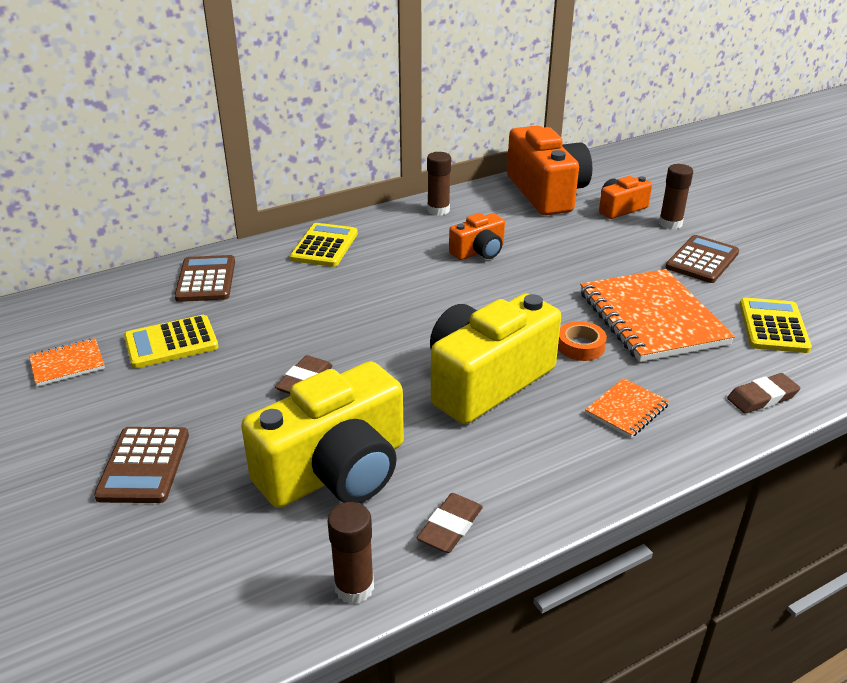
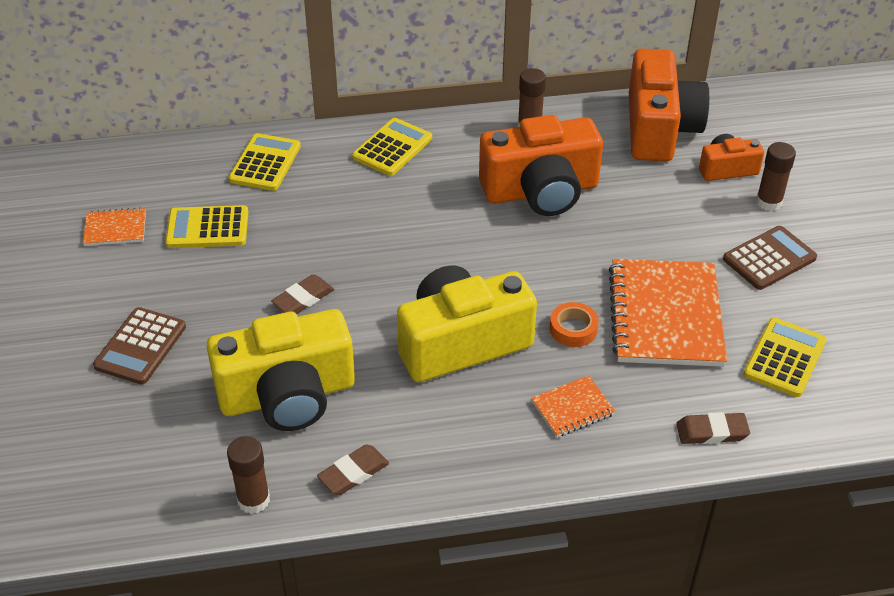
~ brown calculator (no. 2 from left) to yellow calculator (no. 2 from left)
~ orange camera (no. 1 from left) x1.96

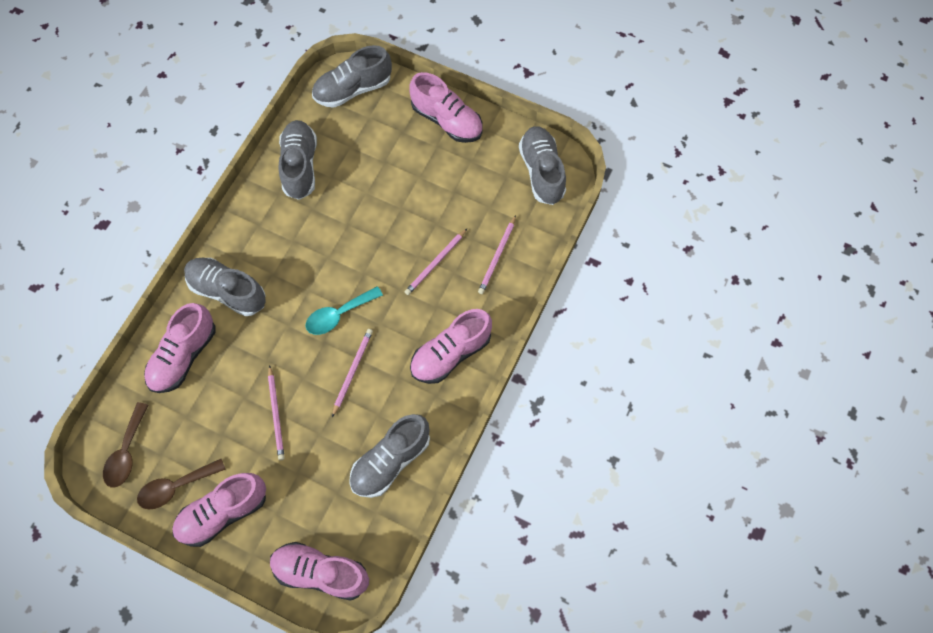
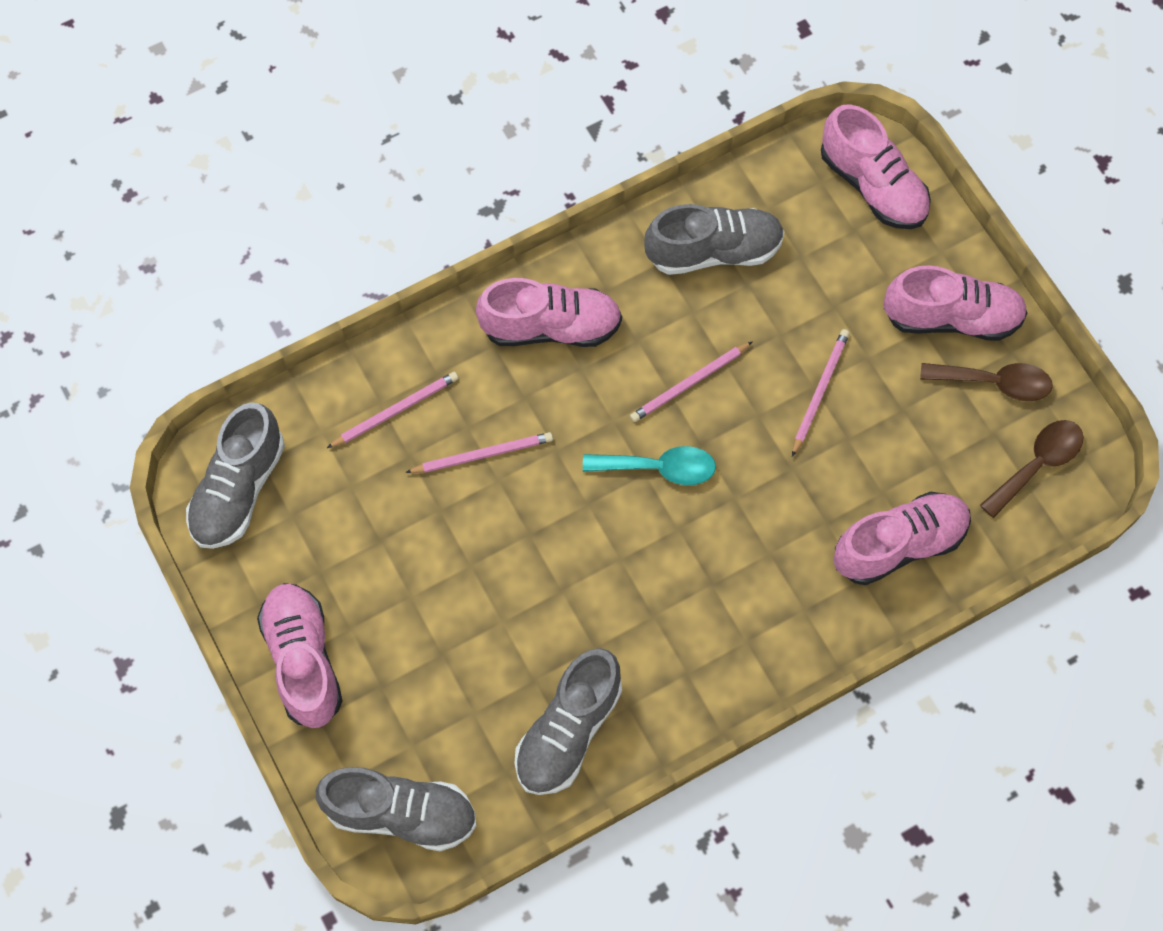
- grey shoe (no. 1 from left)

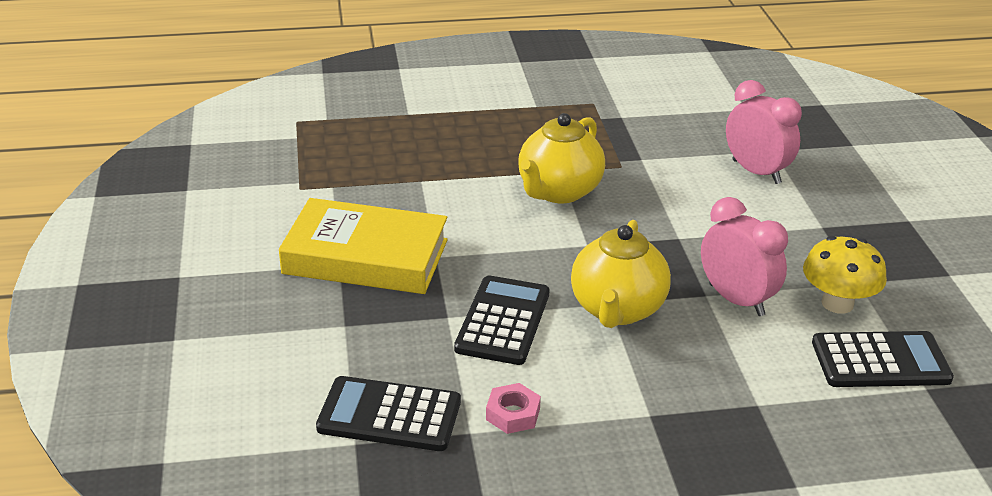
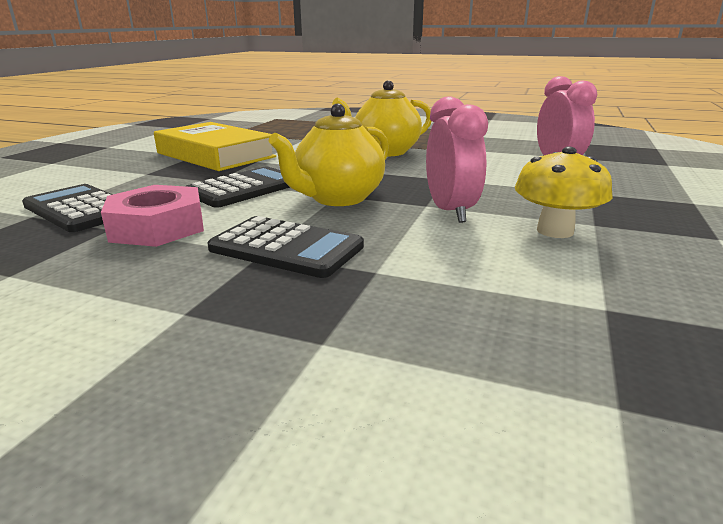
~ pink nut x1.84
~ black calculator (no. 3 from left)

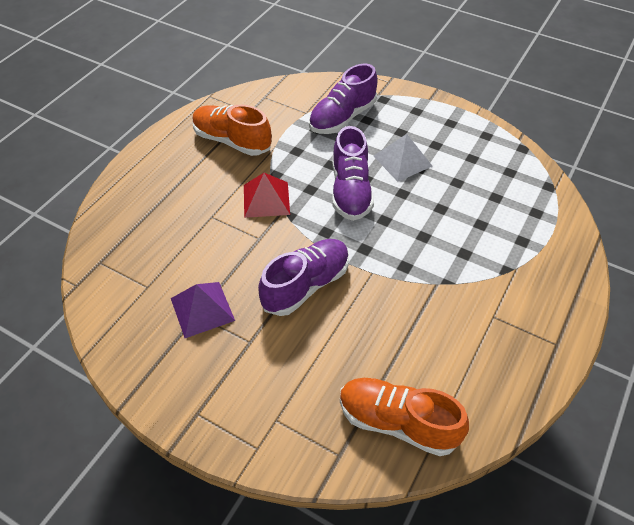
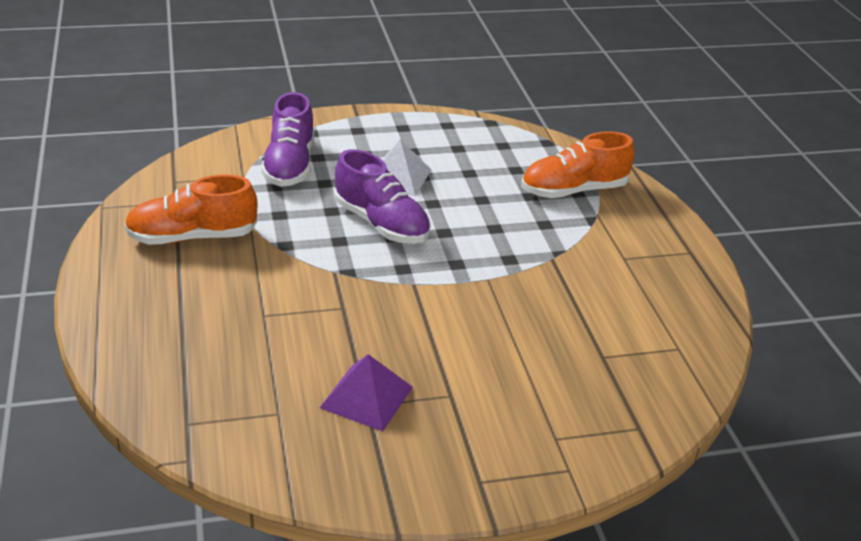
~ orange shoe (no. 2 from left)
- red pyramid
- purple shoe (no. 1 from left)

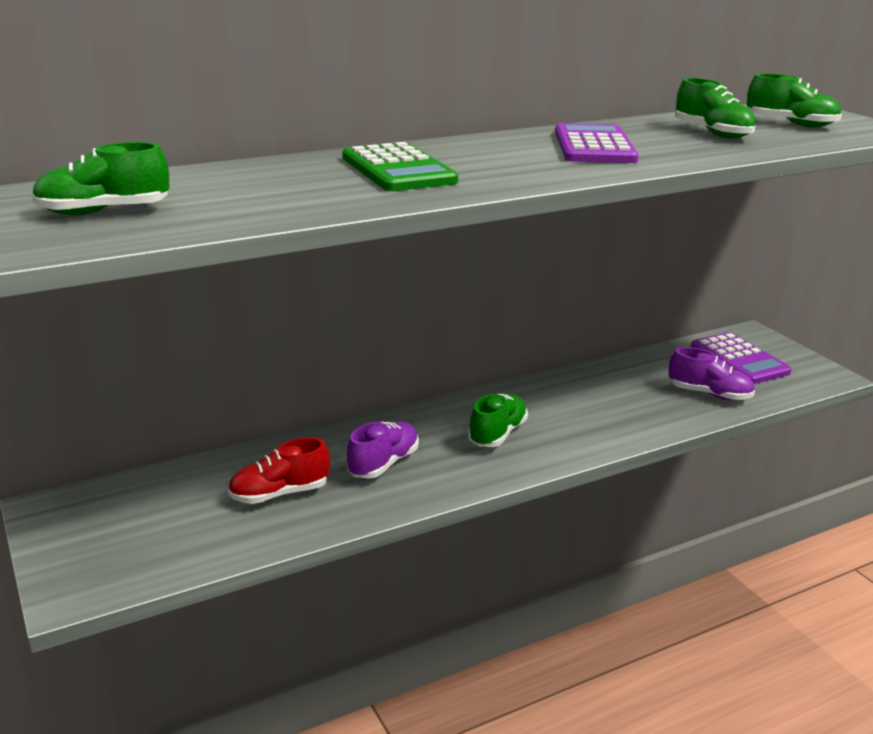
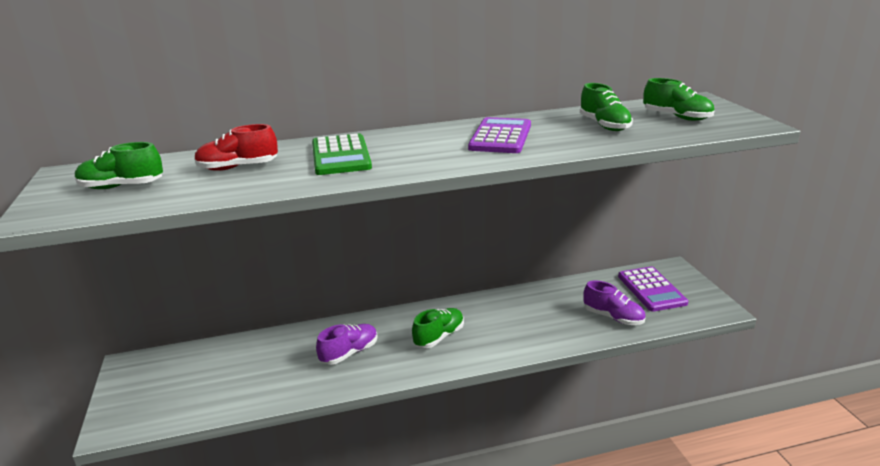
~ red shoe

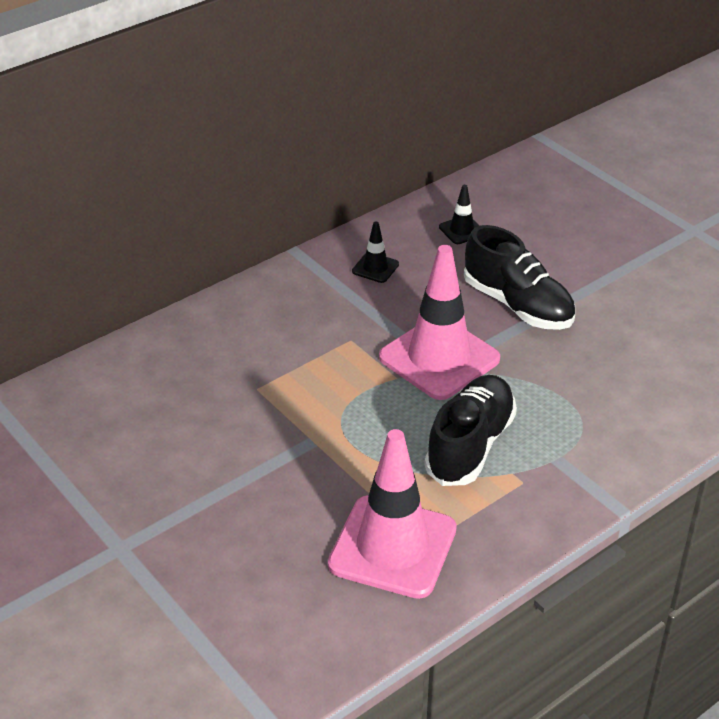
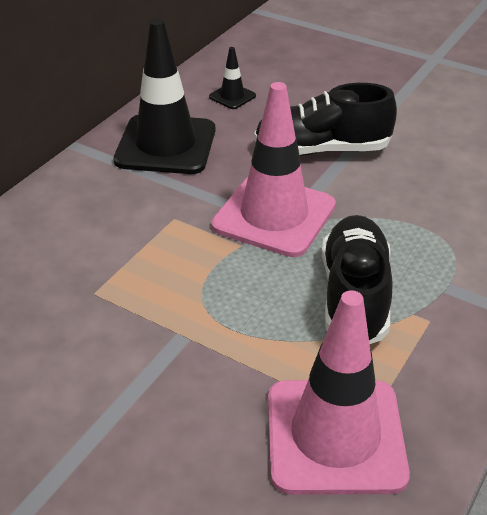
~ black traffic cone (no. 1 from left) x2.28
~ black shoe (no. 2 from left in the first image) 150 degrees clockwise

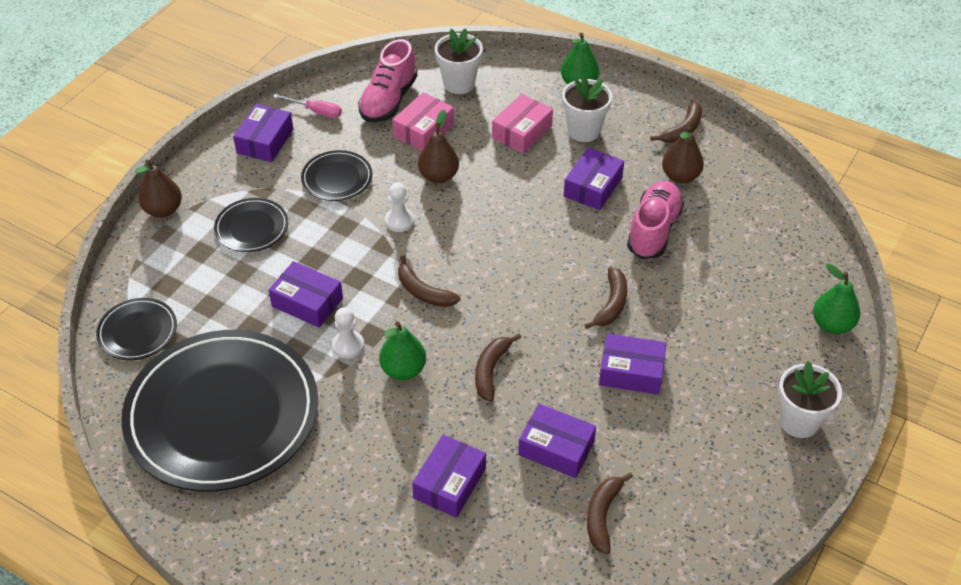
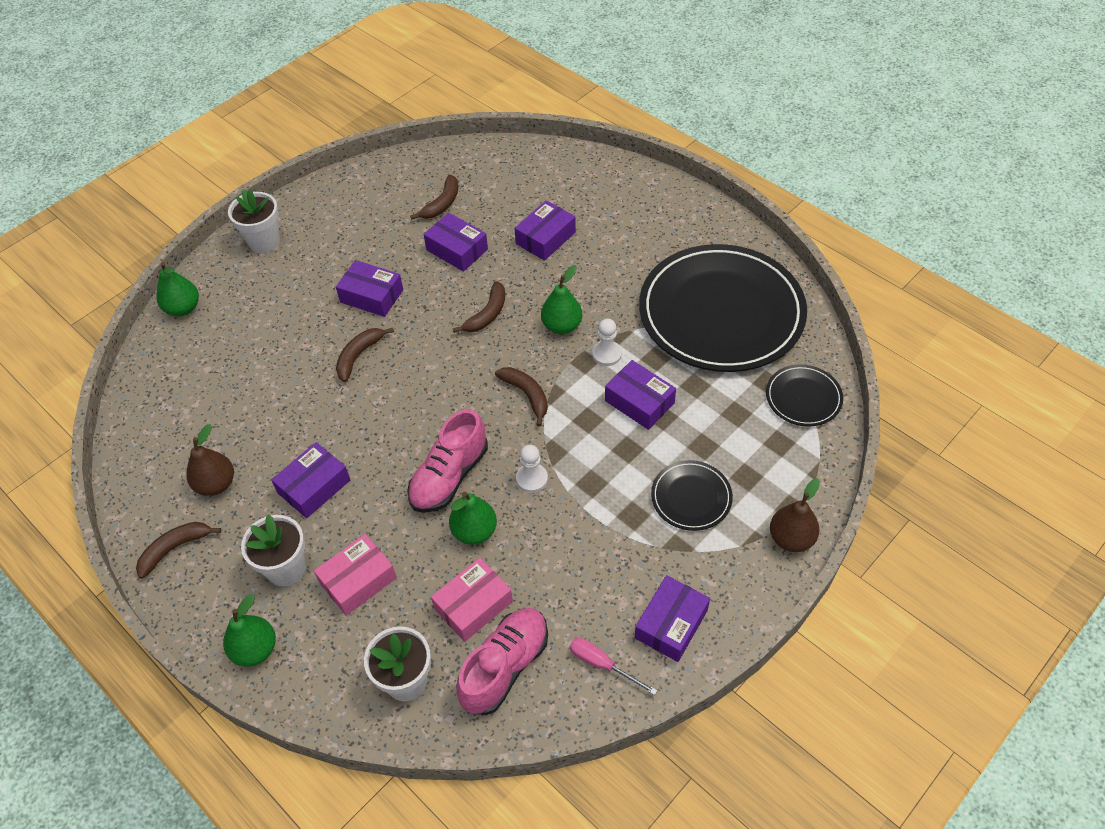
~ pink shoe (no. 2 from left in the first image) to pink shoe (no. 1 from left)
~ brown pear (no. 2 from left) to green pear (no. 3 from left)
- black plate (no. 4 from left)

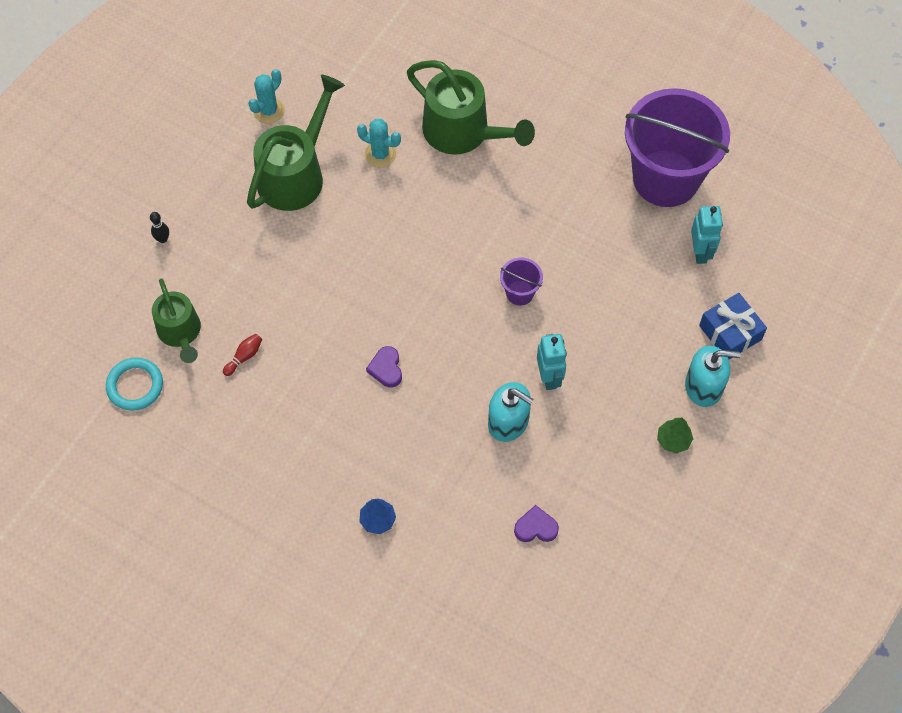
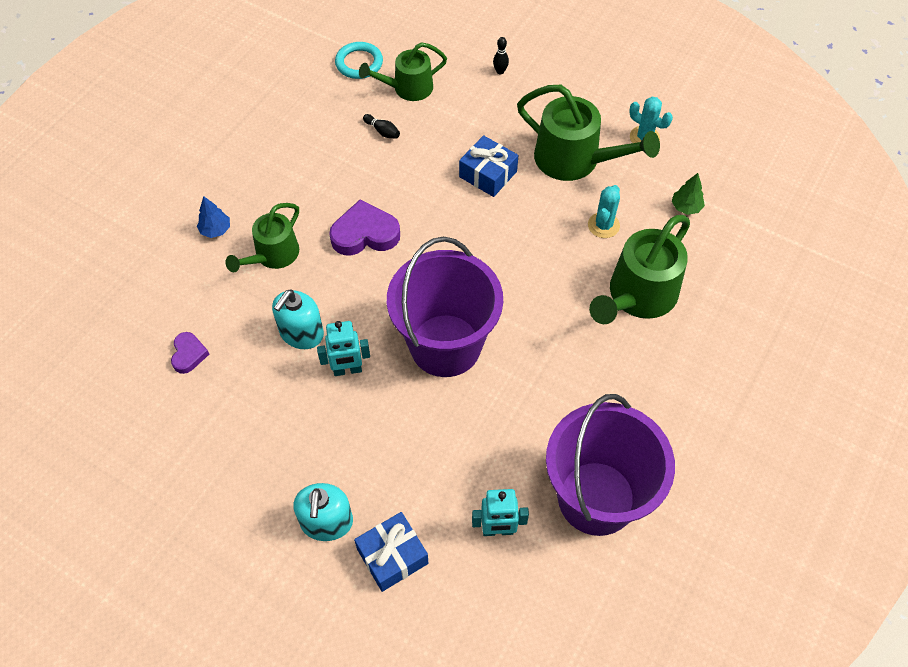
+ green watering can (no. 1 from left)
~ purple heart (no. 1 from left in the first image) x1.75
~ red bowling pin to black bowling pin (no. 1 from left)
~ purple bucket (no. 1 from left) x2.45
+ blue gift (no. 2 from left)
~ green tree

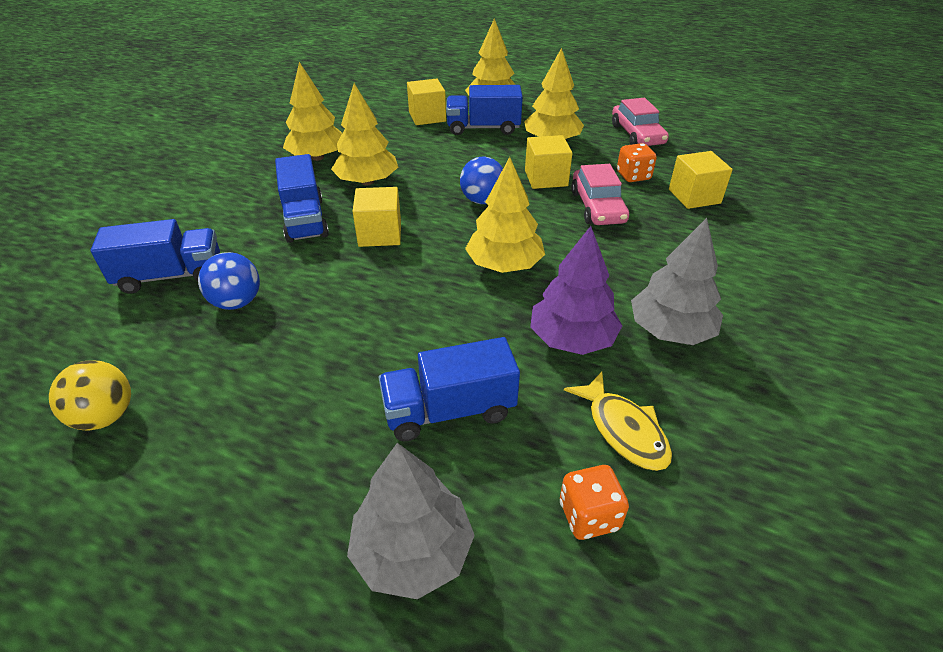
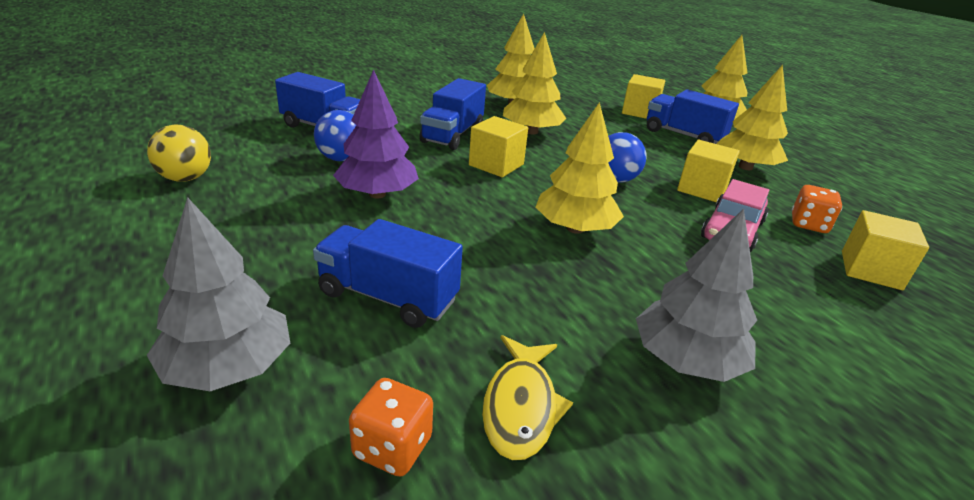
~ purple tree
- pink car (no. 2 from left)

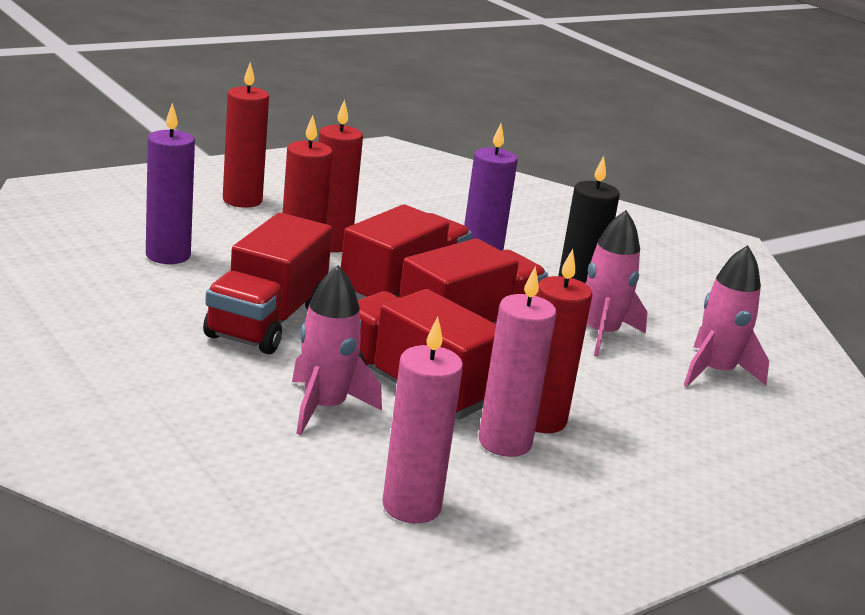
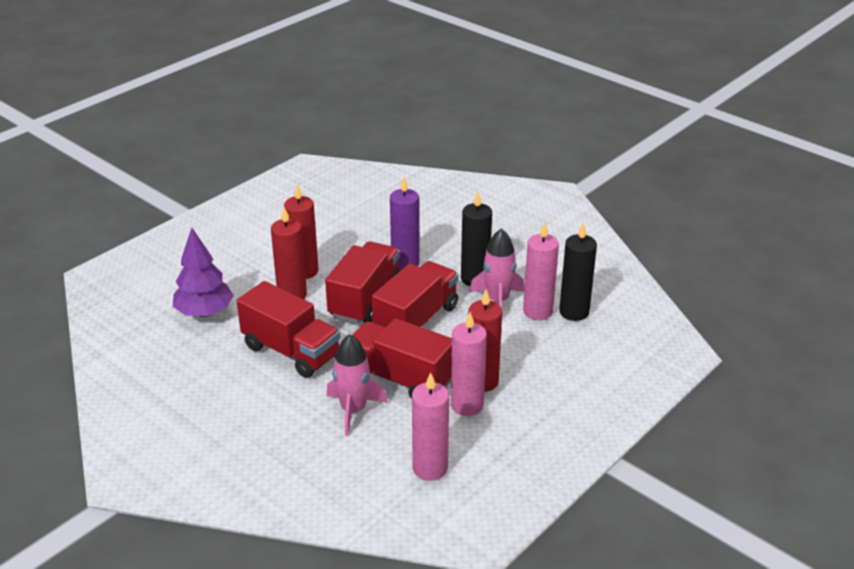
~ purple candle (no. 1 from left) to purple tree
~ red truck (no. 1 from left) 60 degrees counterclockwise
+ pink candle (no. 3 from left)
~ pink rocket (no. 3 from left) to black candle (no. 2 from left)
- red candle (no. 1 from left)

